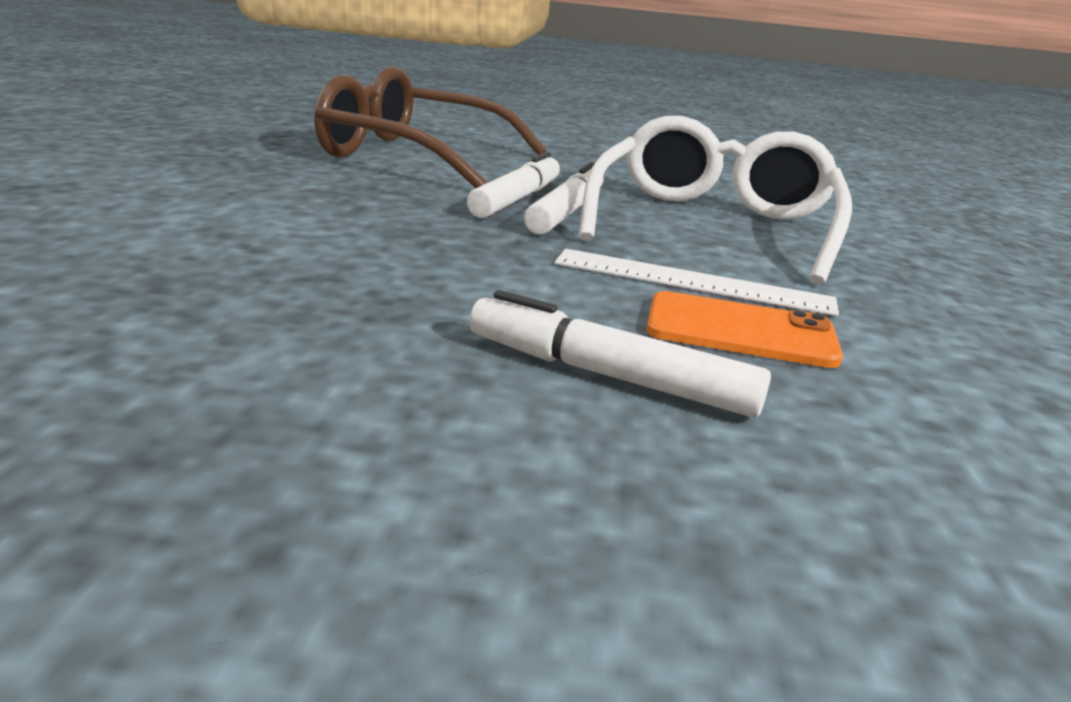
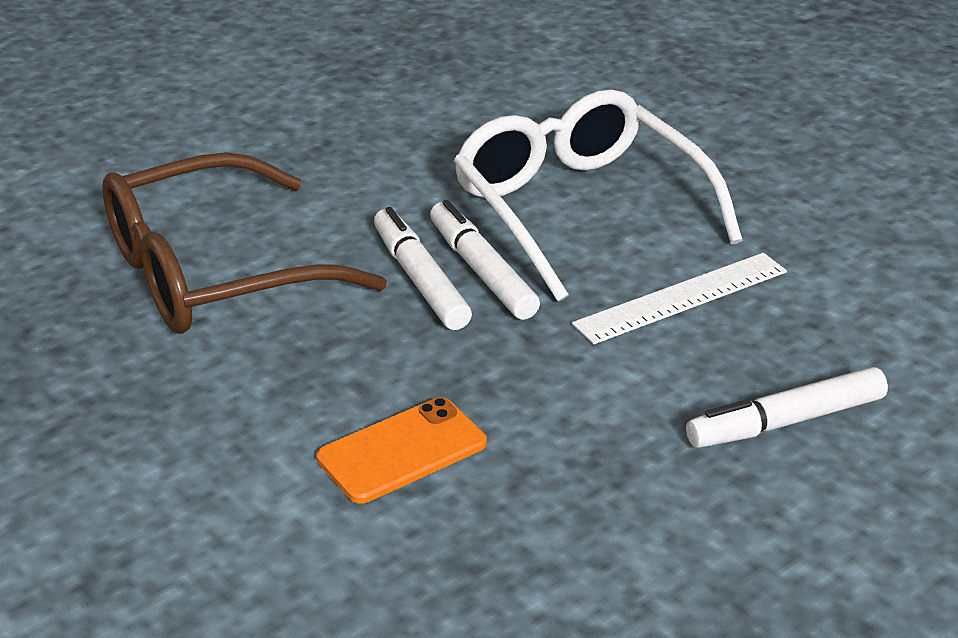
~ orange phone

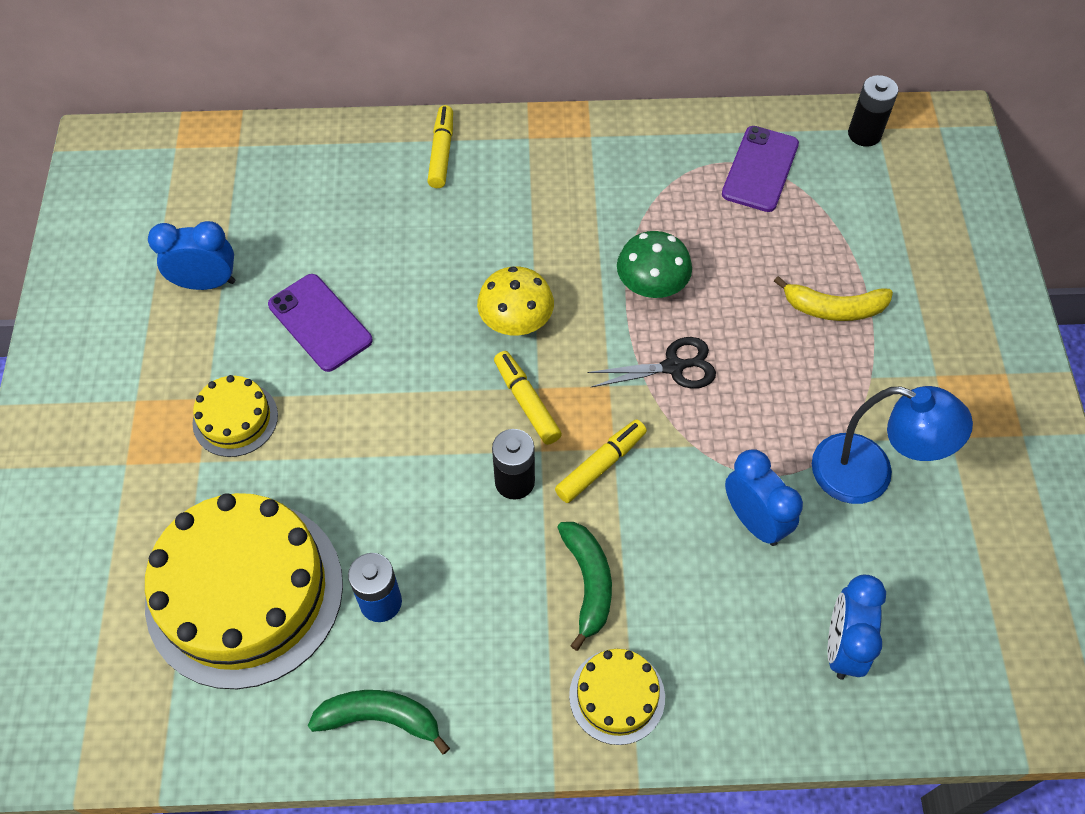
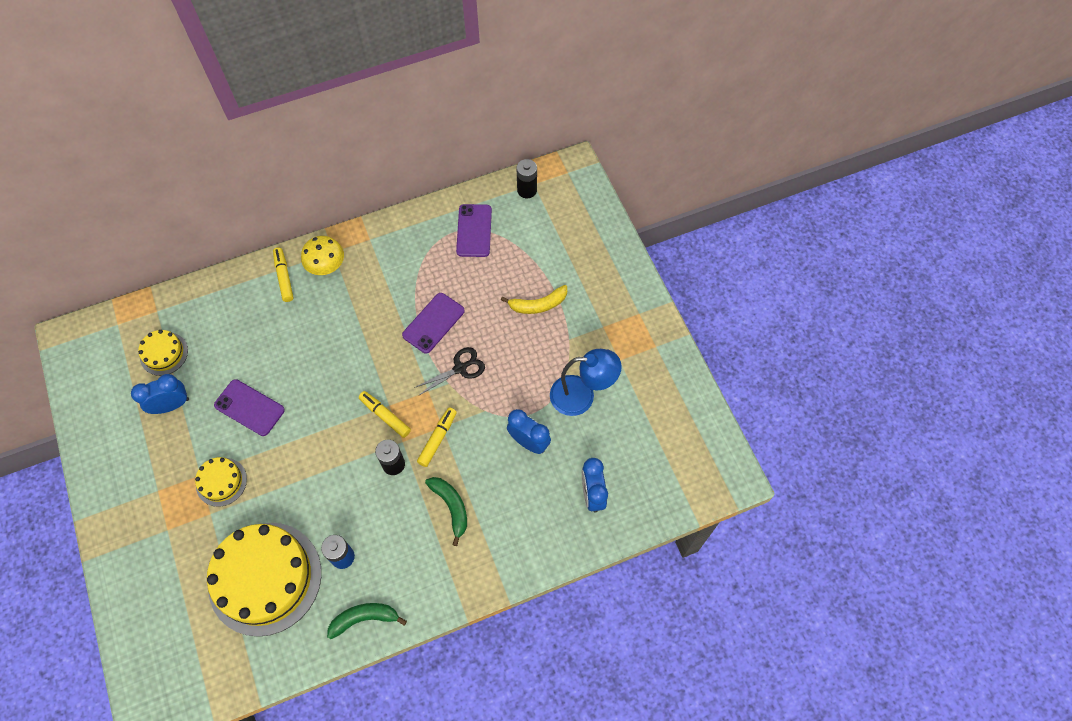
~ yellow cake (no. 3 from left in the first image) to yellow cake (no. 1 from left)
~ yellow mushroom
~ green mushroom to purple phone (no. 2 from left)

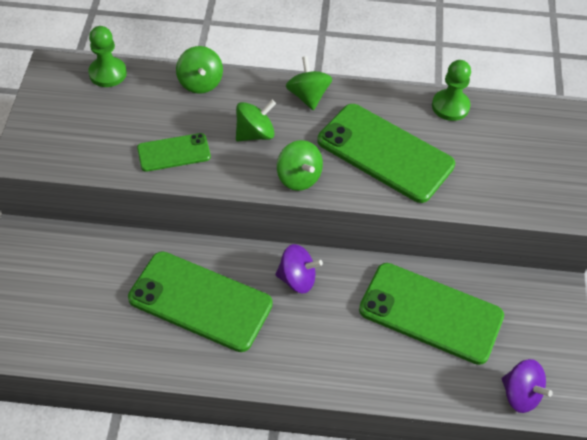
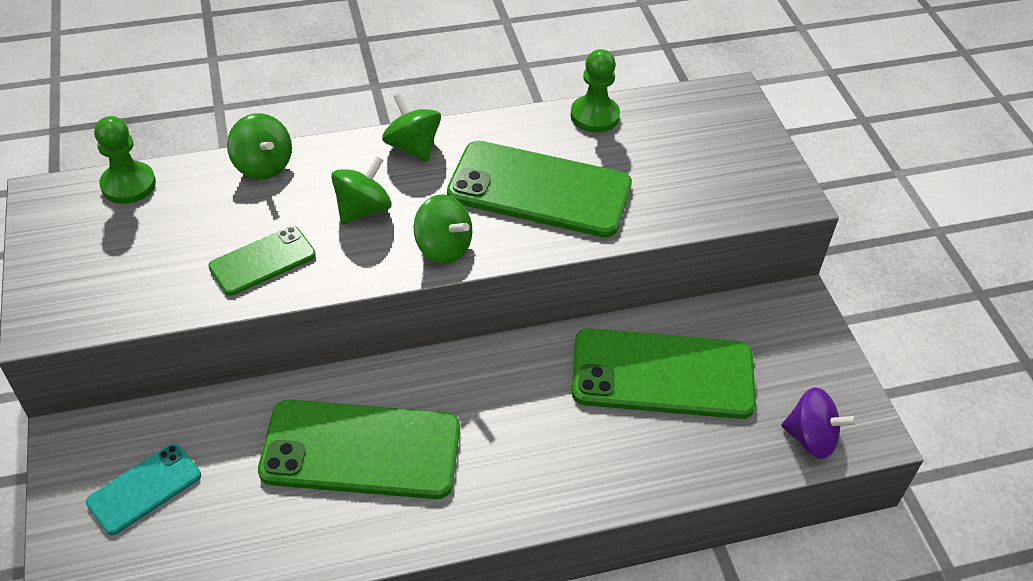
+ turquoise phone
- purple spinning top (no. 1 from left)

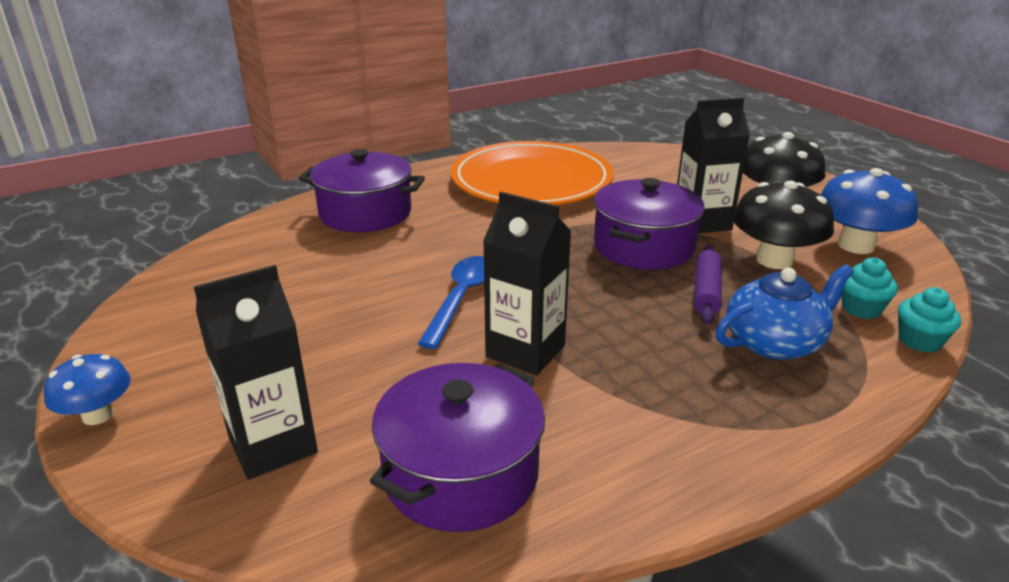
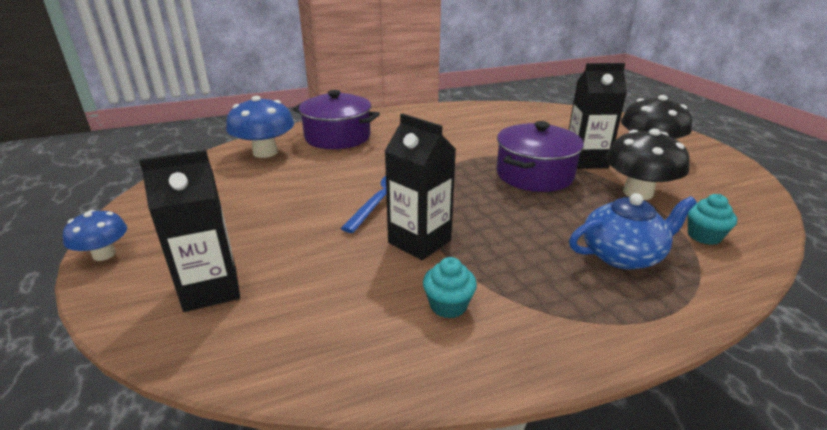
~ blue mushroom (no. 2 from left)
~ turquoise cupcake (no. 2 from left in the first image) to turquoise cupcake (no. 1 from left)
- purple pot (no. 2 from left)
- orange plate
- purple rolling pin

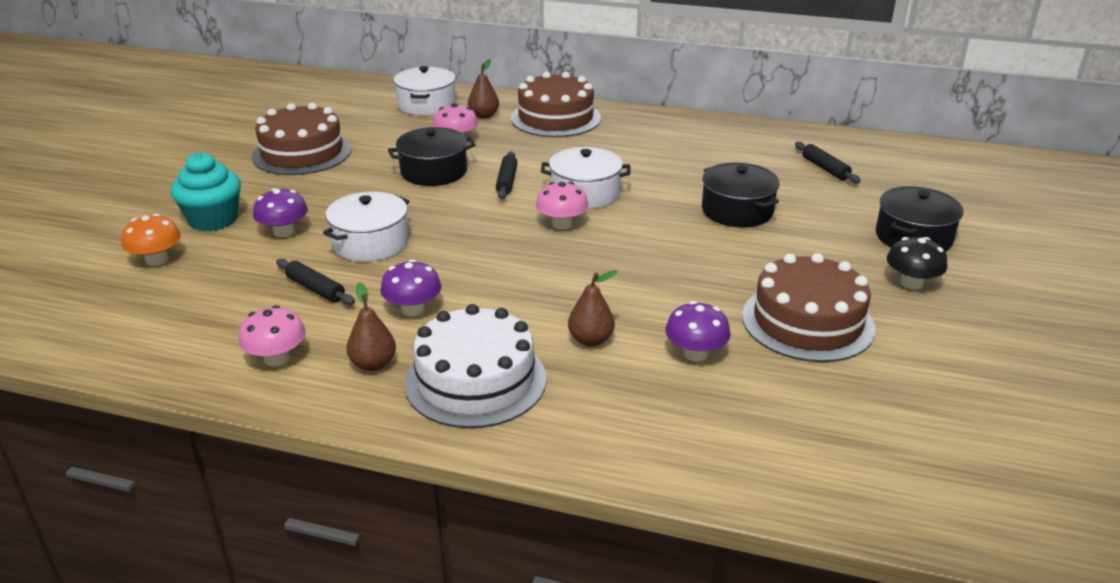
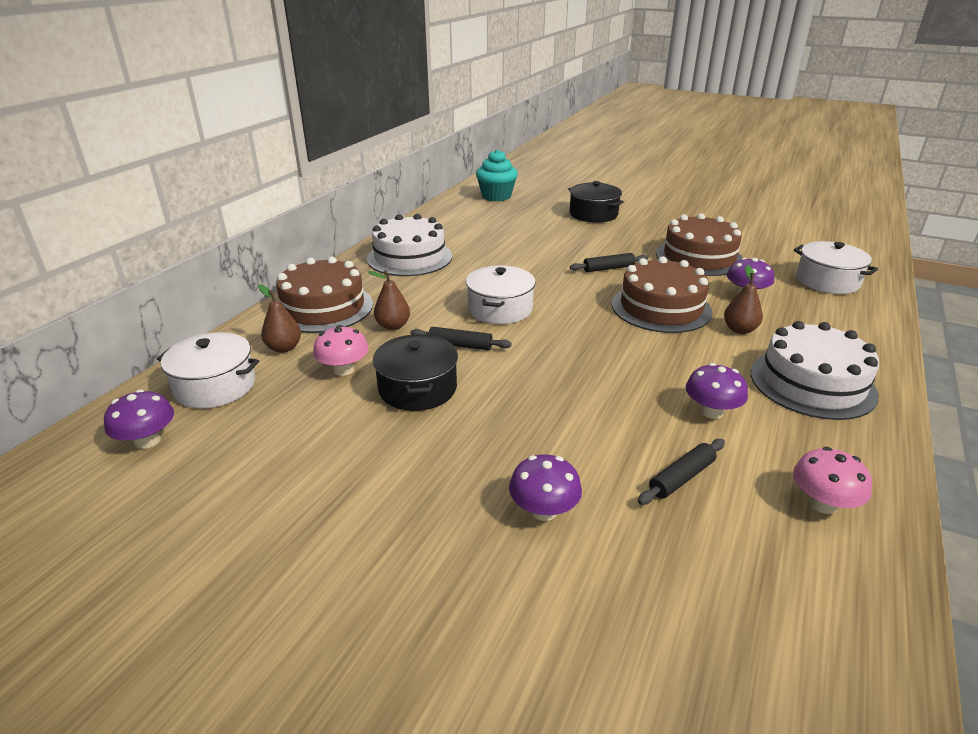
+ purple mushroom (no. 1 from left)
+ white cake (no. 1 from left)
~ brown pear (no. 1 from left in the first image) to brown pear (no. 2 from left)
~ turquoise cupcake
~ black rolling pin (no. 3 from left in the first image) to black rolling pin (no. 2 from left)
~ brown cake (no. 1 from left in the first image) to brown cake (no. 2 from left)
~ white pot (no. 1 from left in the first image) to white pot (no. 3 from left)
- orange mushroom
- pink mushroom (no. 3 from left)
- black pot (no. 2 from left)
- black mushroom

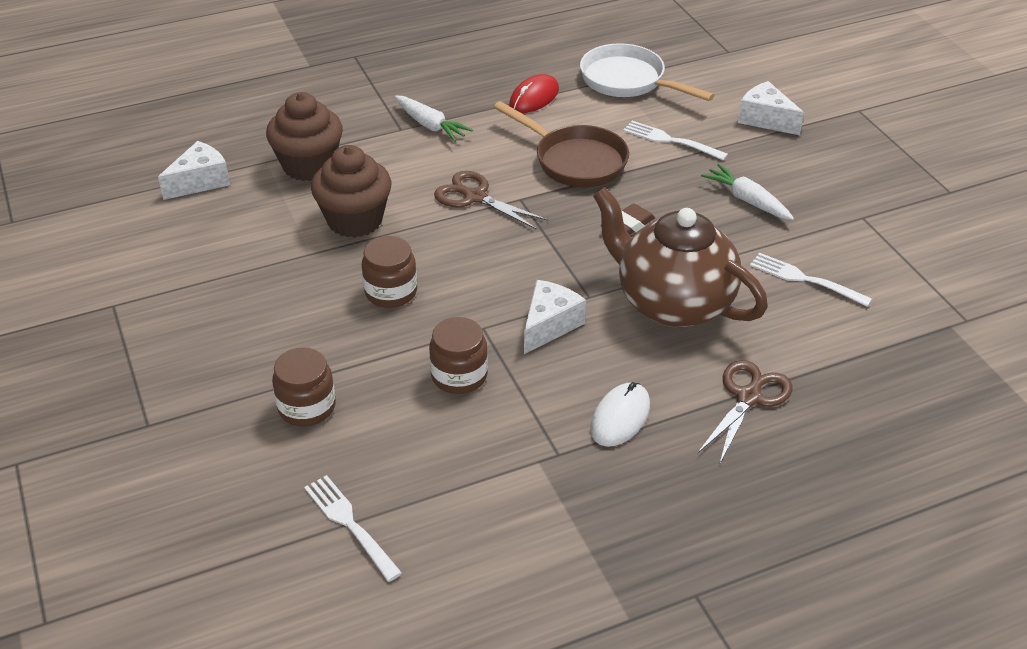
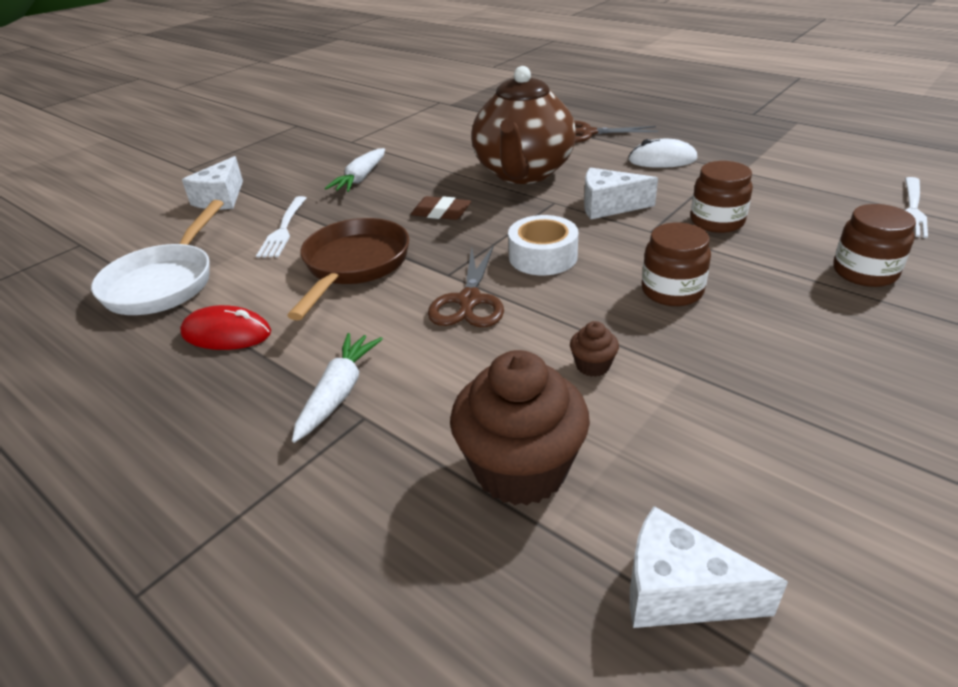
+ white tape
~ brown cupcake (no. 2 from left) x0.43
- white fork (no. 3 from left)

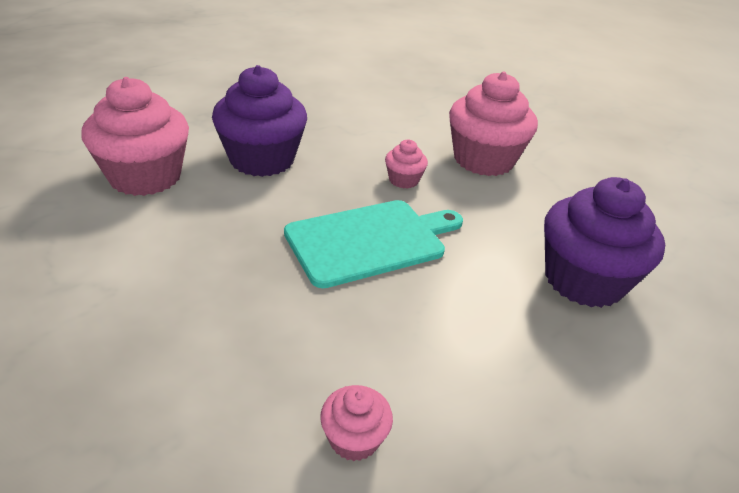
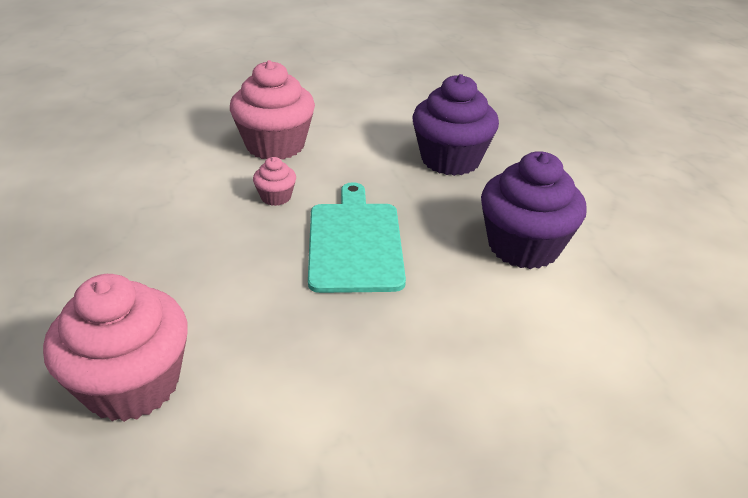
~ purple cupcake (no. 1 from left in the first image) to purple cupcake (no. 2 from left)
- pink cupcake (no. 2 from left)

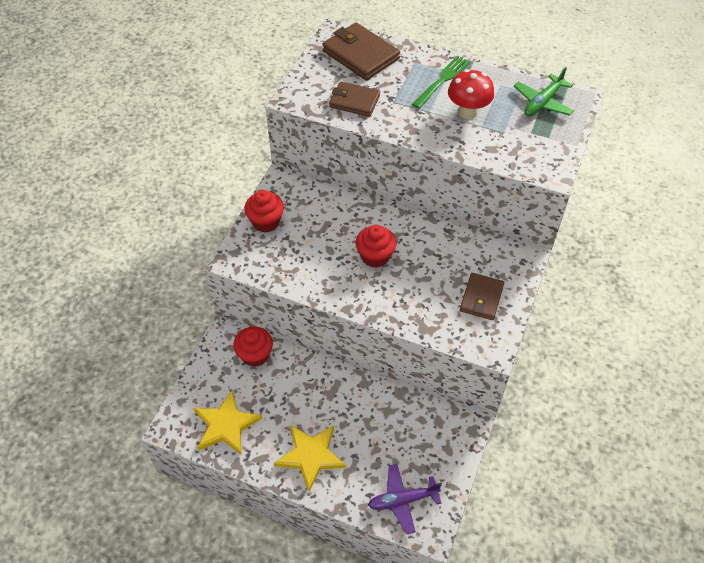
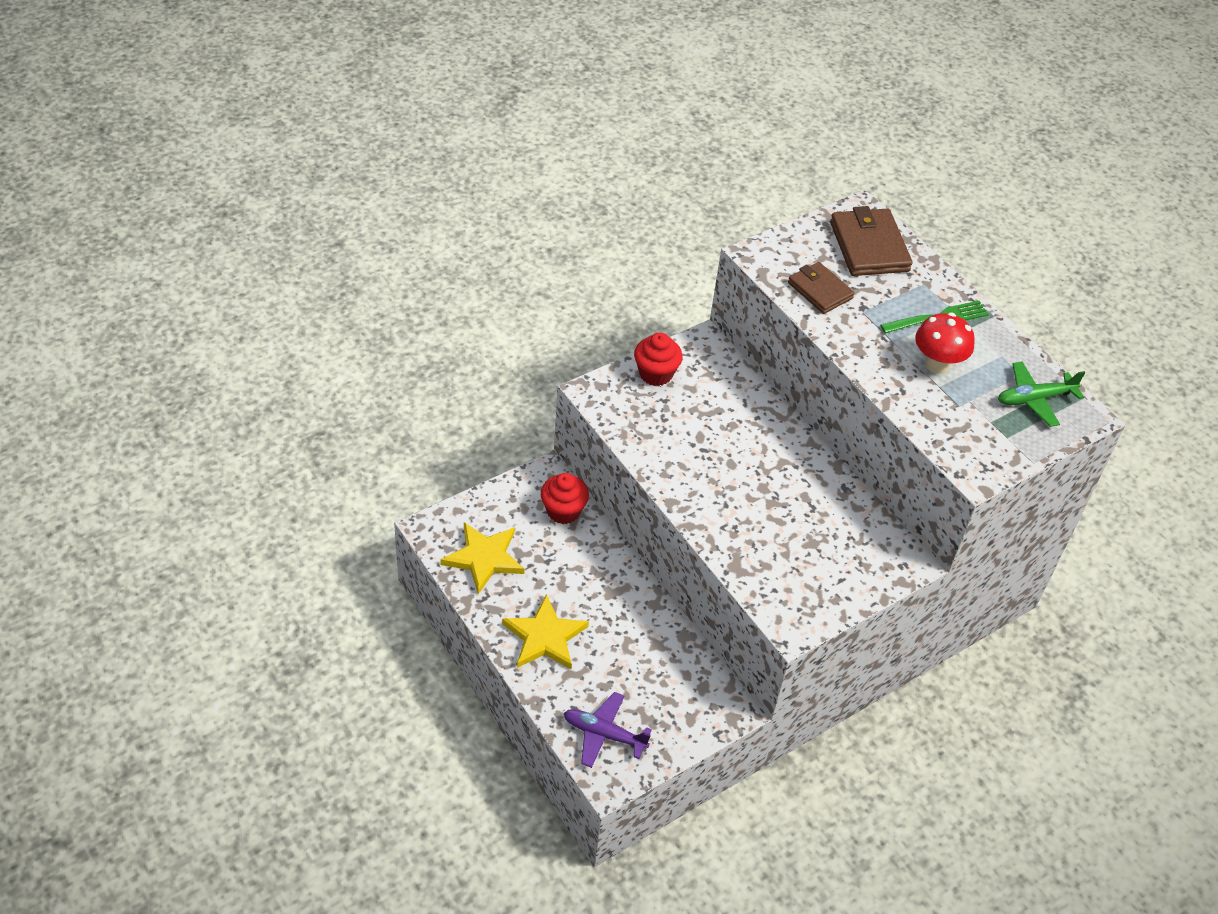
- red cupcake (no. 3 from left)
- brown wallet (no. 3 from left)

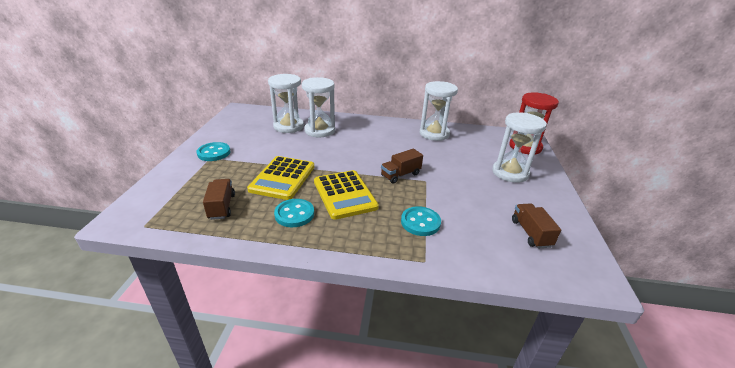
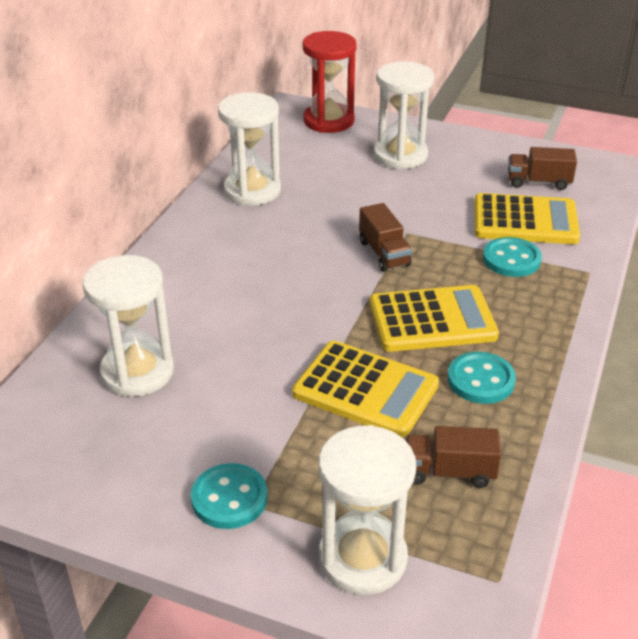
~ white hourglass (no. 2 from left in the first image) to white hourglass (no. 3 from left)
+ yellow calculator (no. 3 from left)

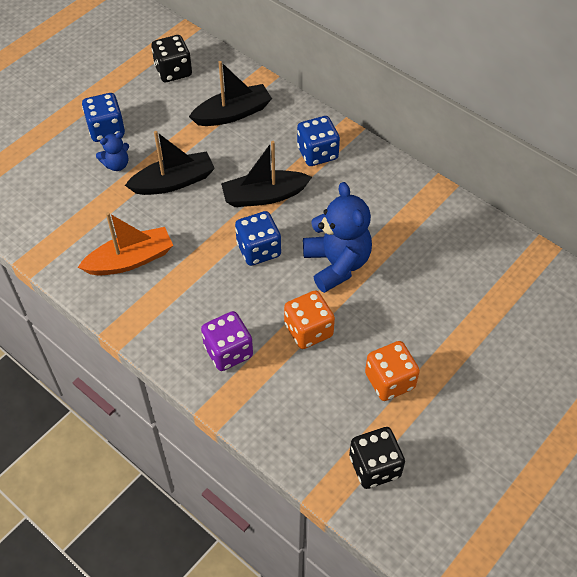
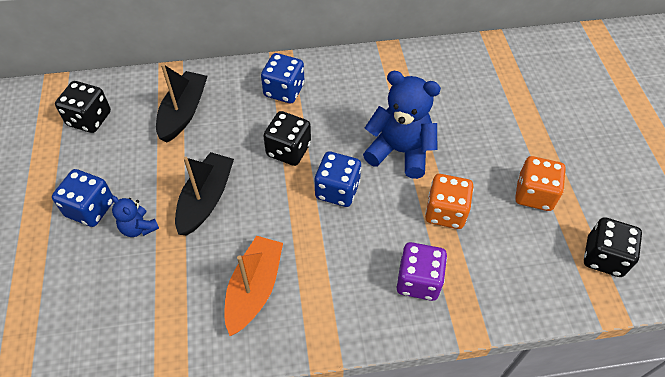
~ blue teddy bear (no. 1 from left) 120 degrees clockwise
~ black boat (no. 3 from left) to black dice (no. 2 from left)

